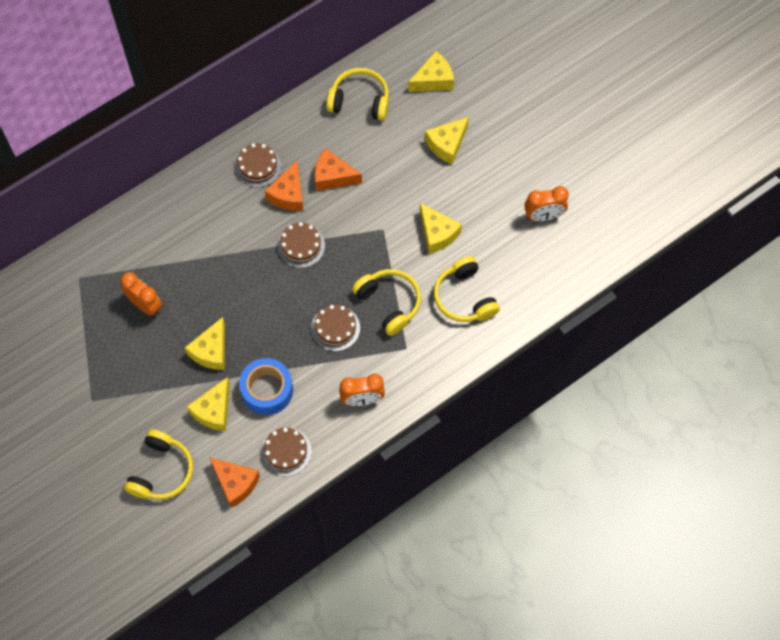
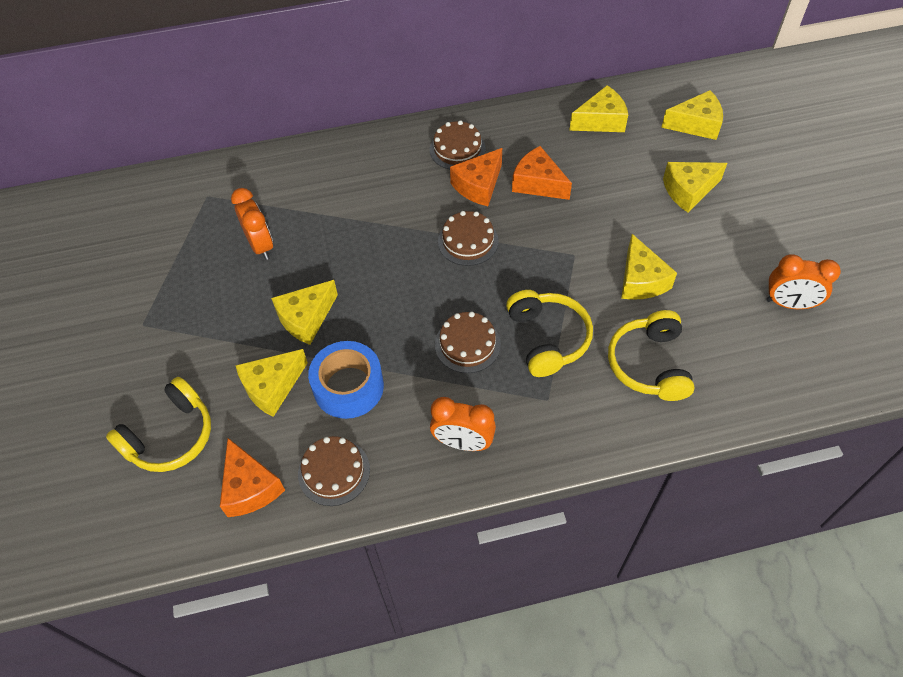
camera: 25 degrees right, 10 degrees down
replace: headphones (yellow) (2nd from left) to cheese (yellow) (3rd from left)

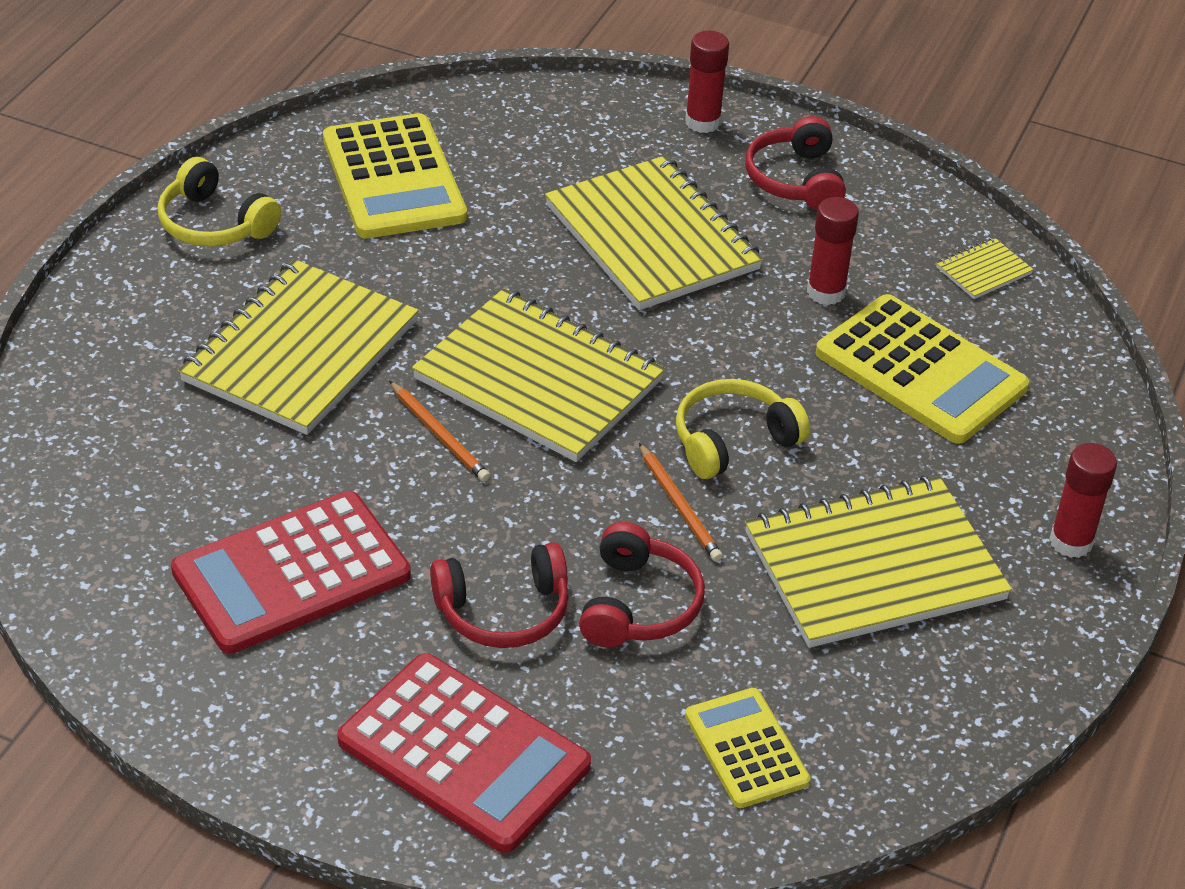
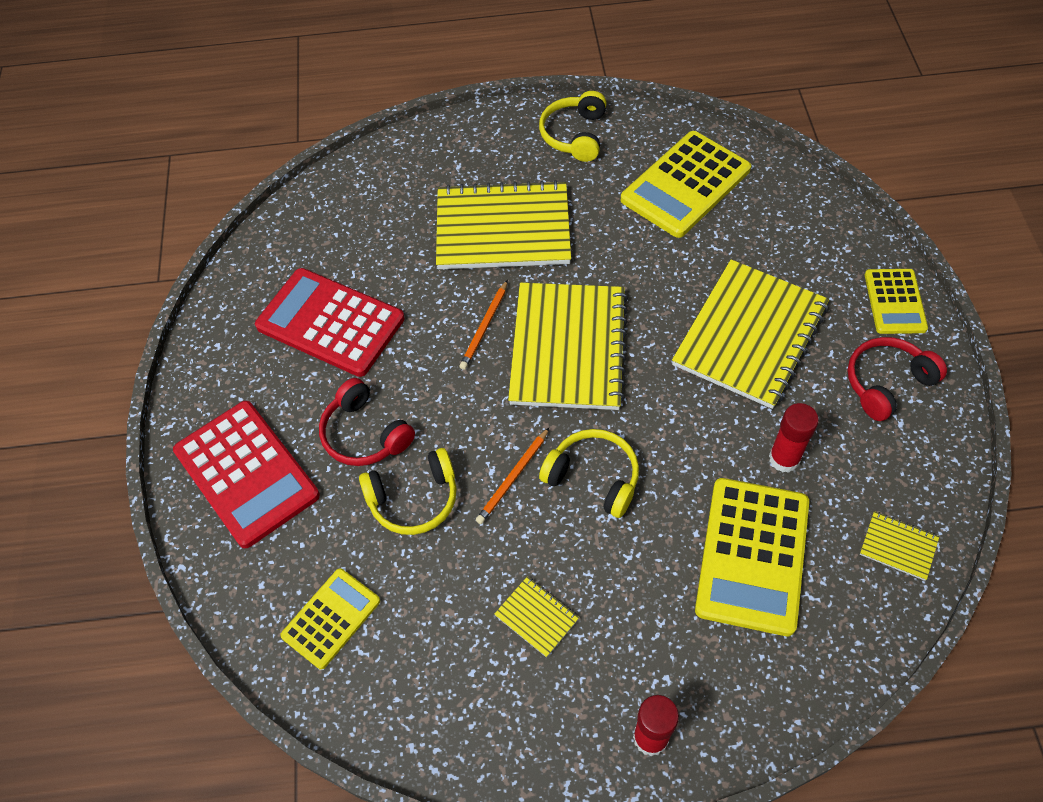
camera: 65 degrees right, 15 degrees up
replace: glue stick (red) (1st from left) to calculator (yellow) (4th from left)
recolor: headphones (red) (2nd from left) to headphones (yellow) (1st from left)
rotate: calculator (red) (2nd from left in the first image) 45 degrees counterclockwise
resize: notebook (yellow) (4th from left in the first image) x0.41

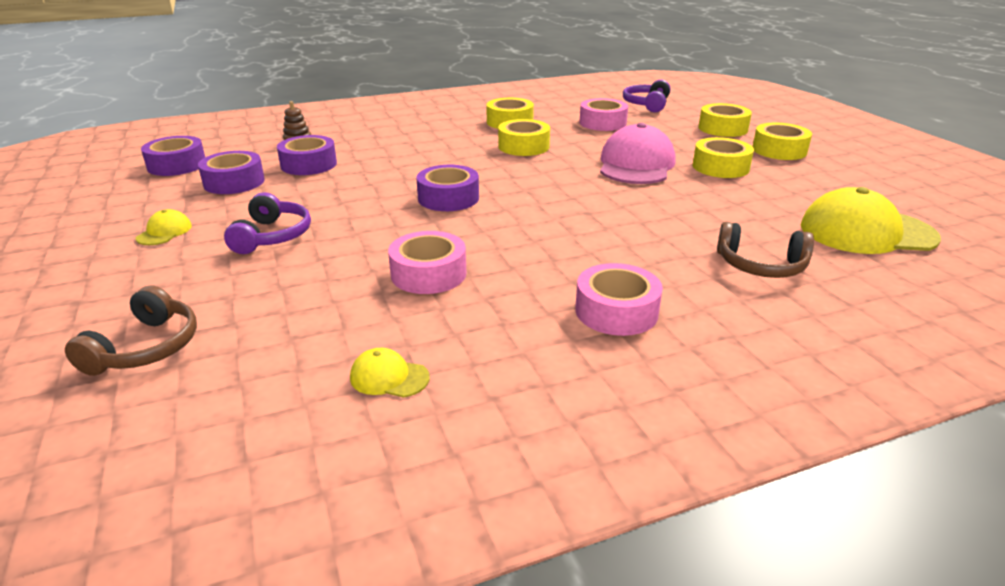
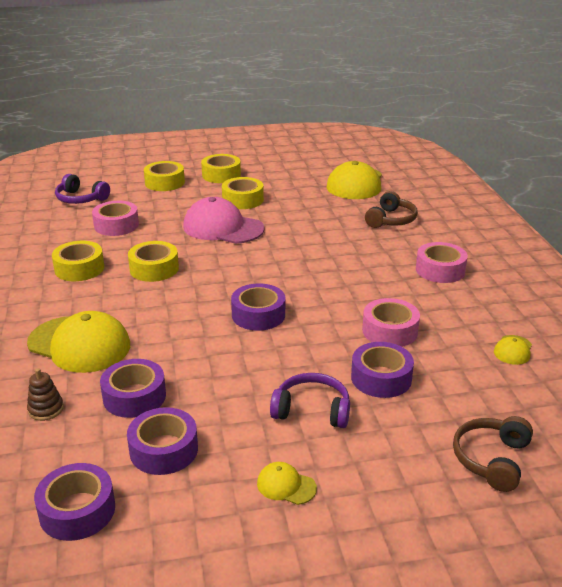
camera: 80 degrees left, 0 degrees up
insert: cap (yellow) (1st from left); tape (purple) (5th from left)
rotate: headphones (brown) (1st from left in the first image) 90 degrees counterclockwise

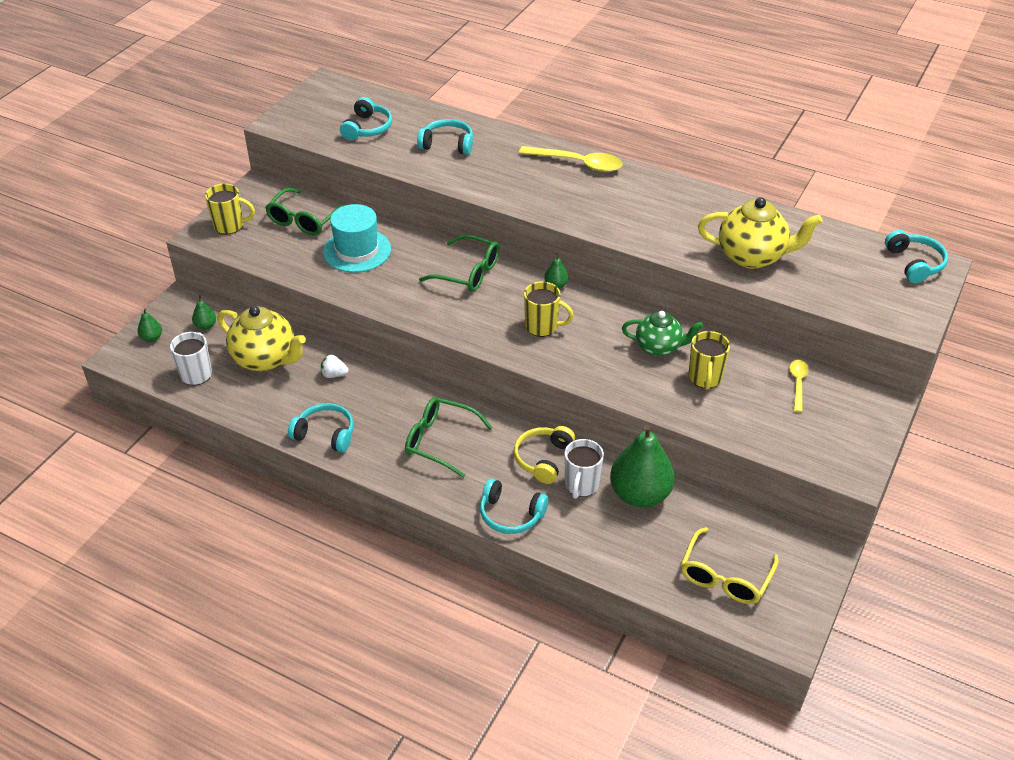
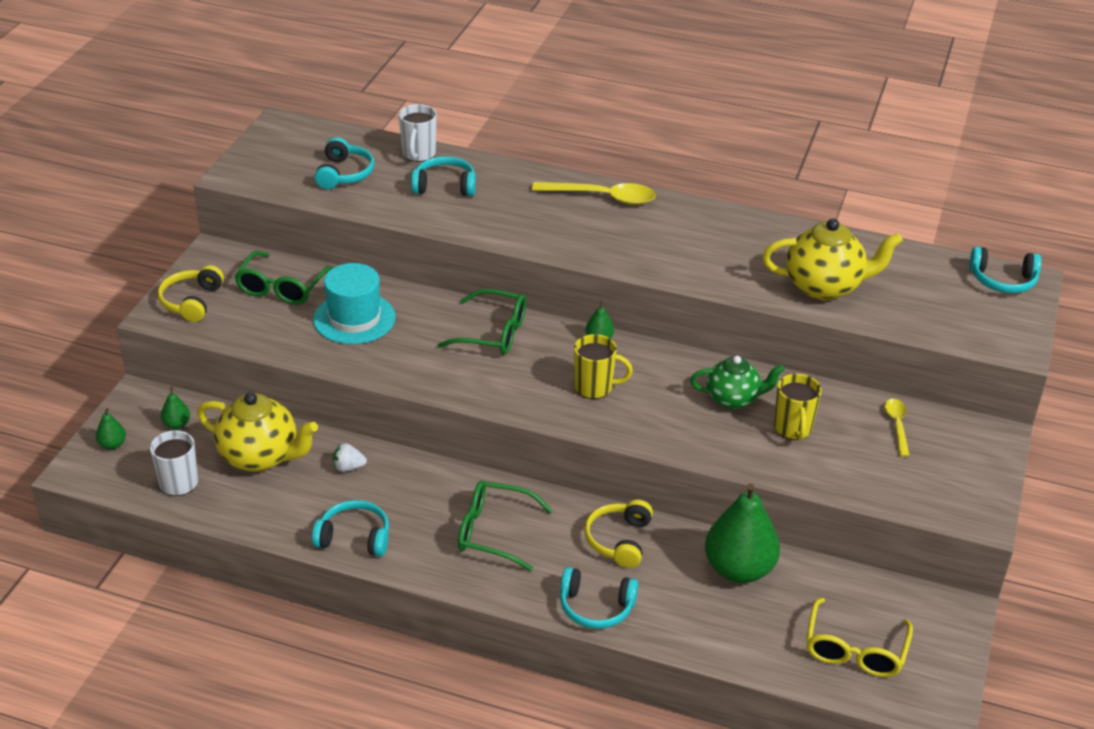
camera: 10 degrees left, 5 degrees down
move: mug (white) (2nd from left)
replace: mug (yellow) (1st from left) to headphones (yellow) (1st from left)
rotate: headphones (turquoise) (5th from left) 120 degrees clockwise

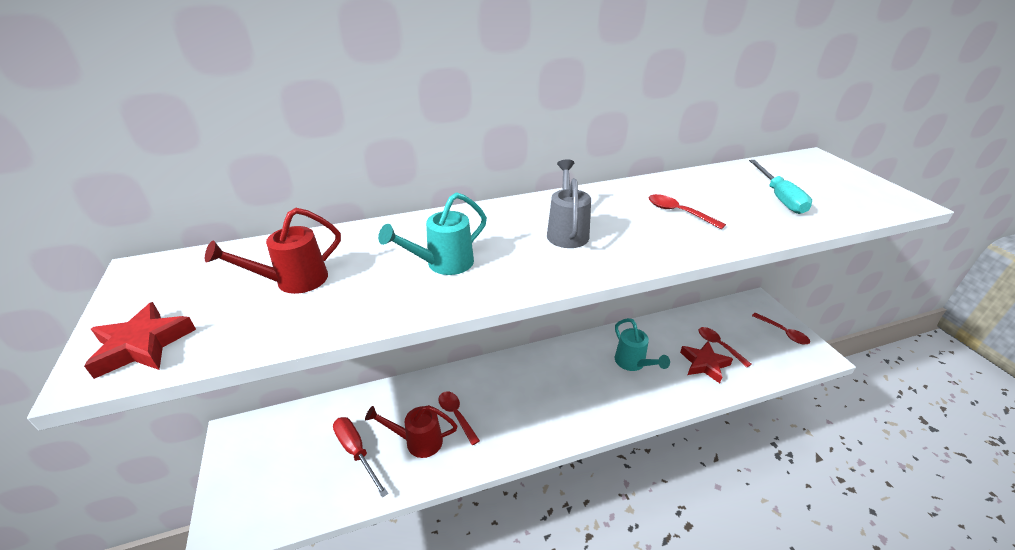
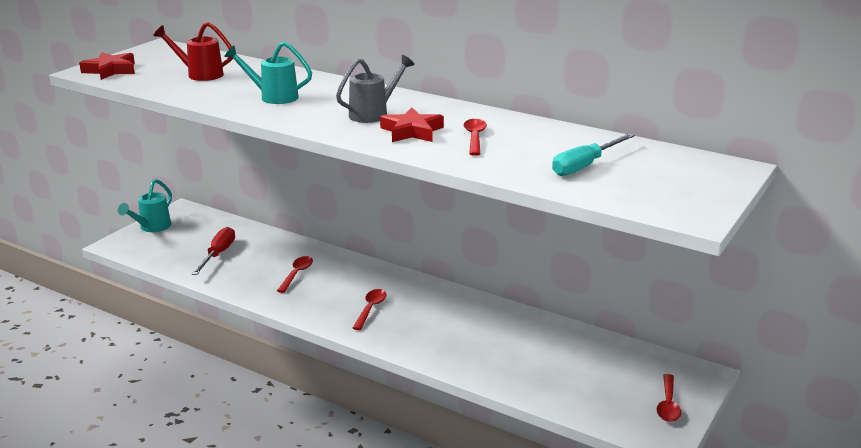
camera: 50 degrees right, 10 degrees down
delete: watering can (red) (2nd from left)
move: watering can (turquoise) (2nd from left in the first image) to watering can (turquoise) (1st from left); star (red) (2nd from left); spoon (red) (3rd from left in the first image) to spoon (red) (2nd from left)

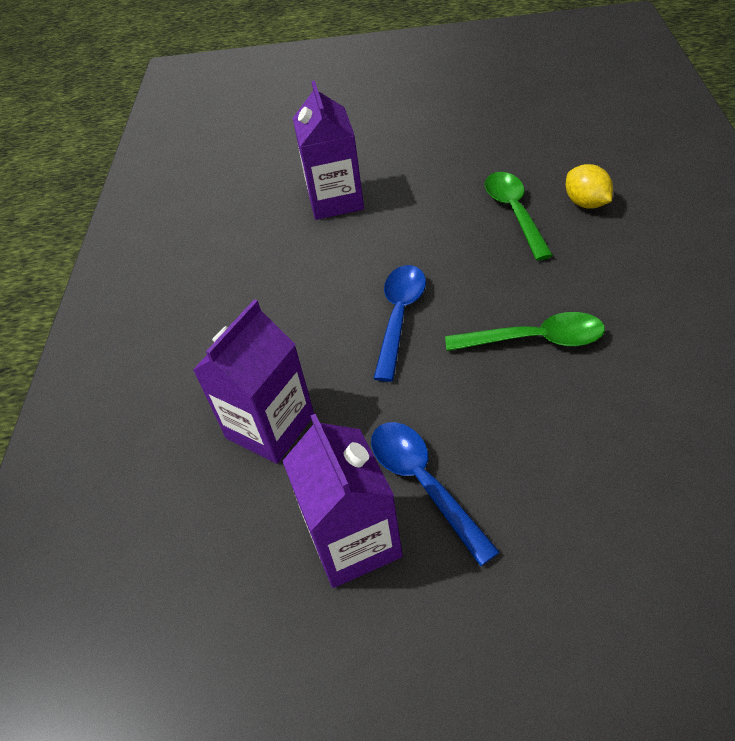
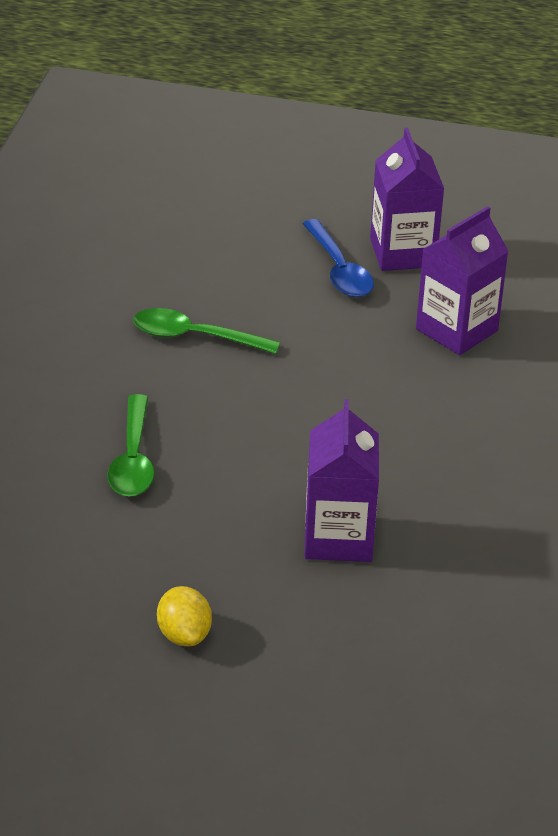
camera: 175 degrees left, 10 degrees down
delete: spoon (blue) (1st from left)
move: lemon (yellow)

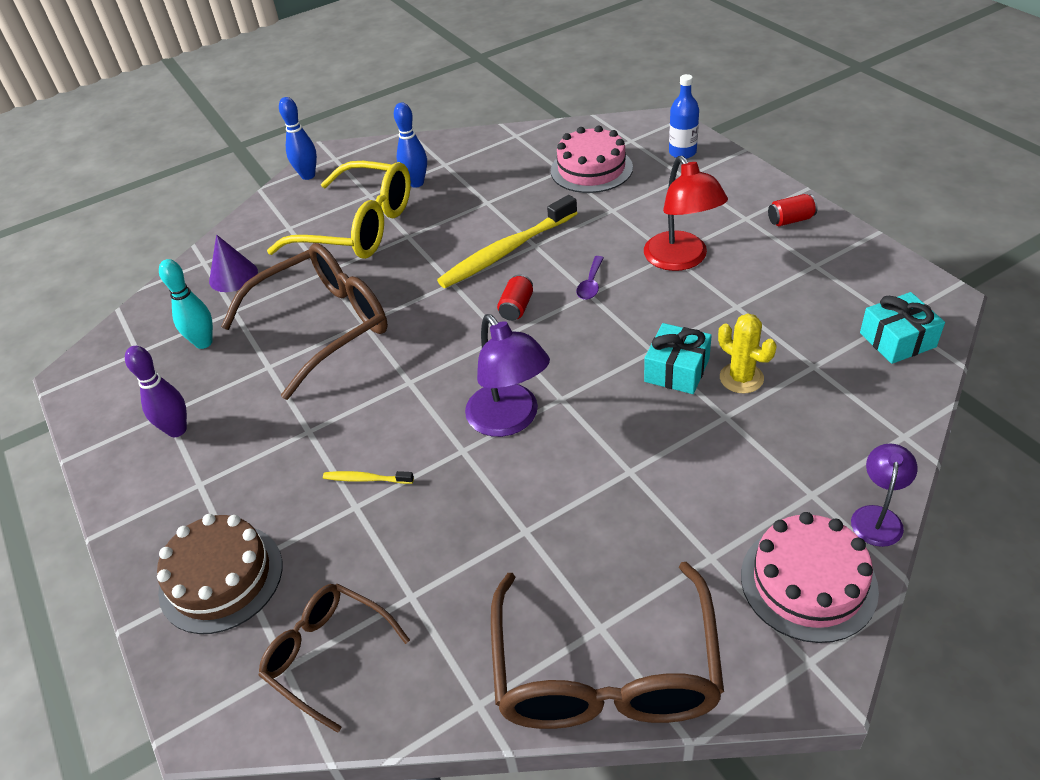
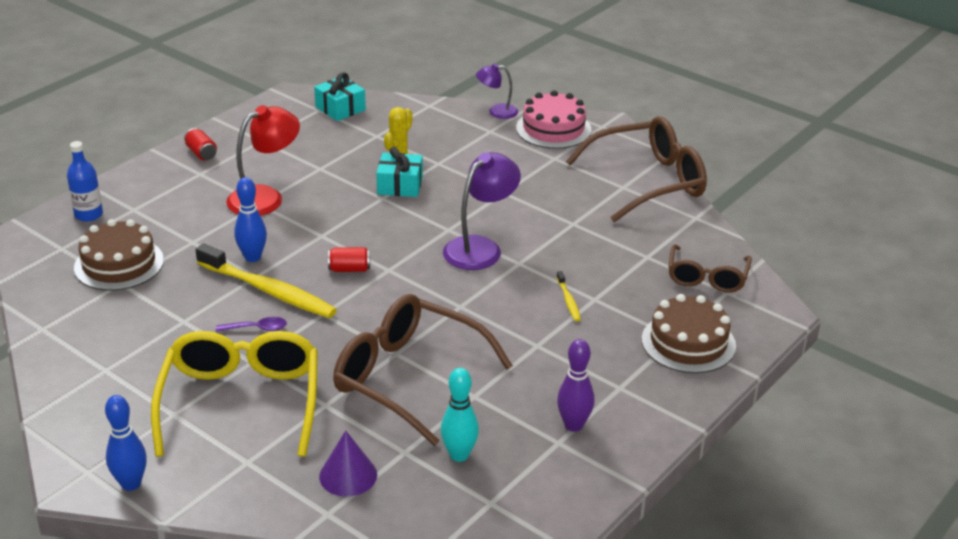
camera: 115 degrees left, 10 degrees down
move: bowling pin (blue) (2nd from left); spoon (purple)
recolor: cake (pink) (1st from left) to cake (brown) (1st from left)

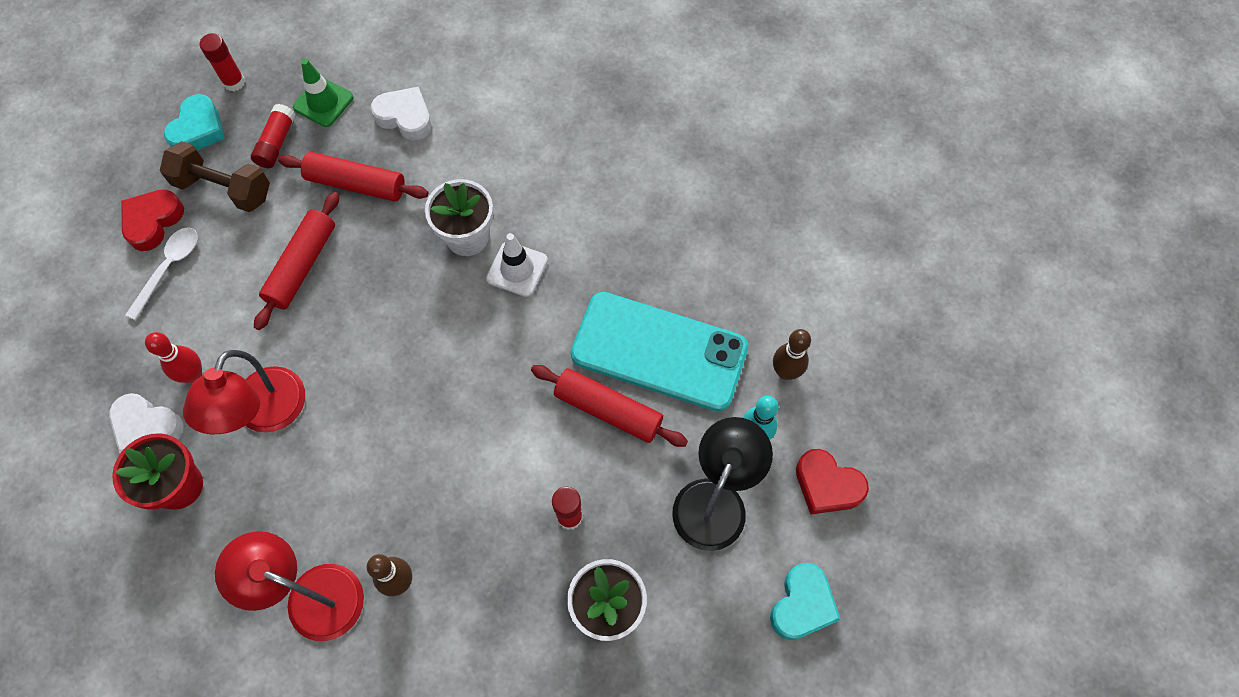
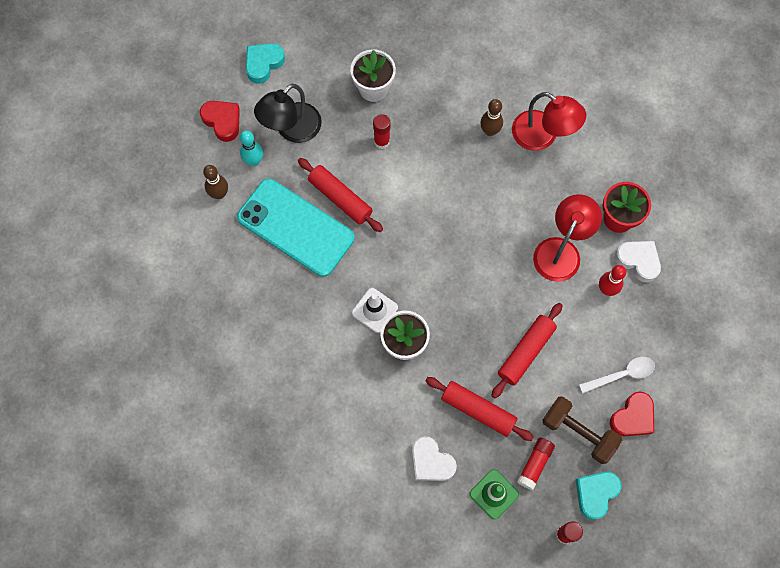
camera: 165 degrees left, 5 degrees up
rotate: spoon (white) 150 degrees counterclockwise

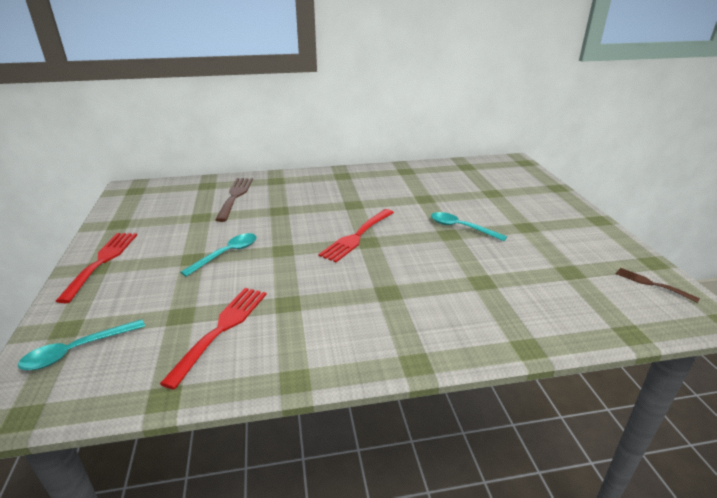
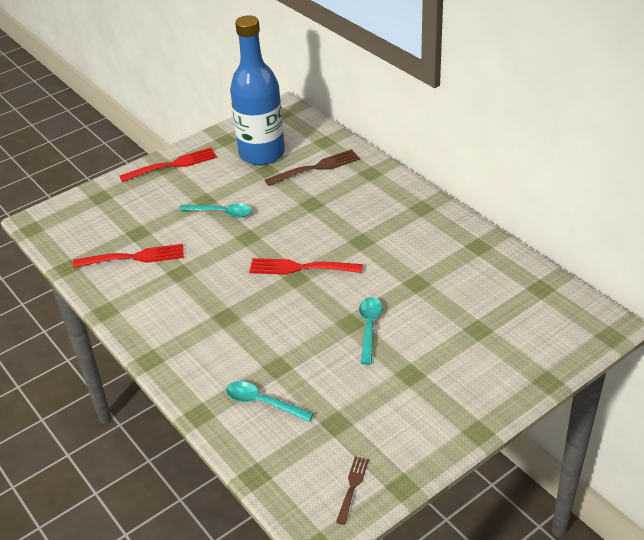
camera: 65 degrees right, 10 degrees up
insert: bottle (blue)
move: spoon (turquoise) (1st from left in the first image) to spoon (turquoise) (2nd from left)

